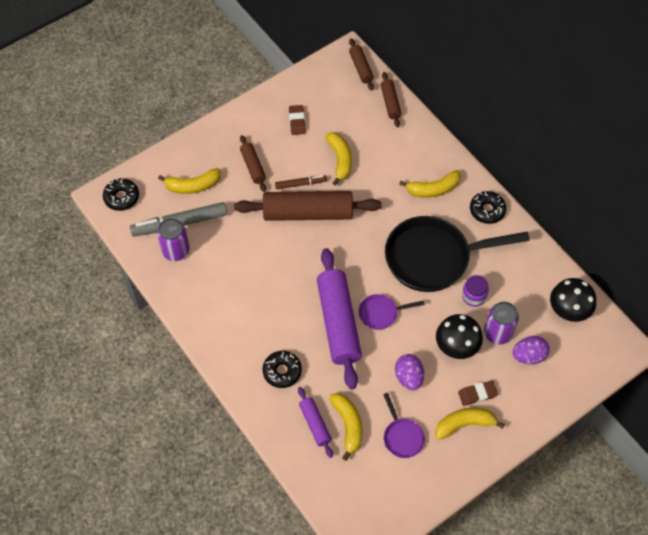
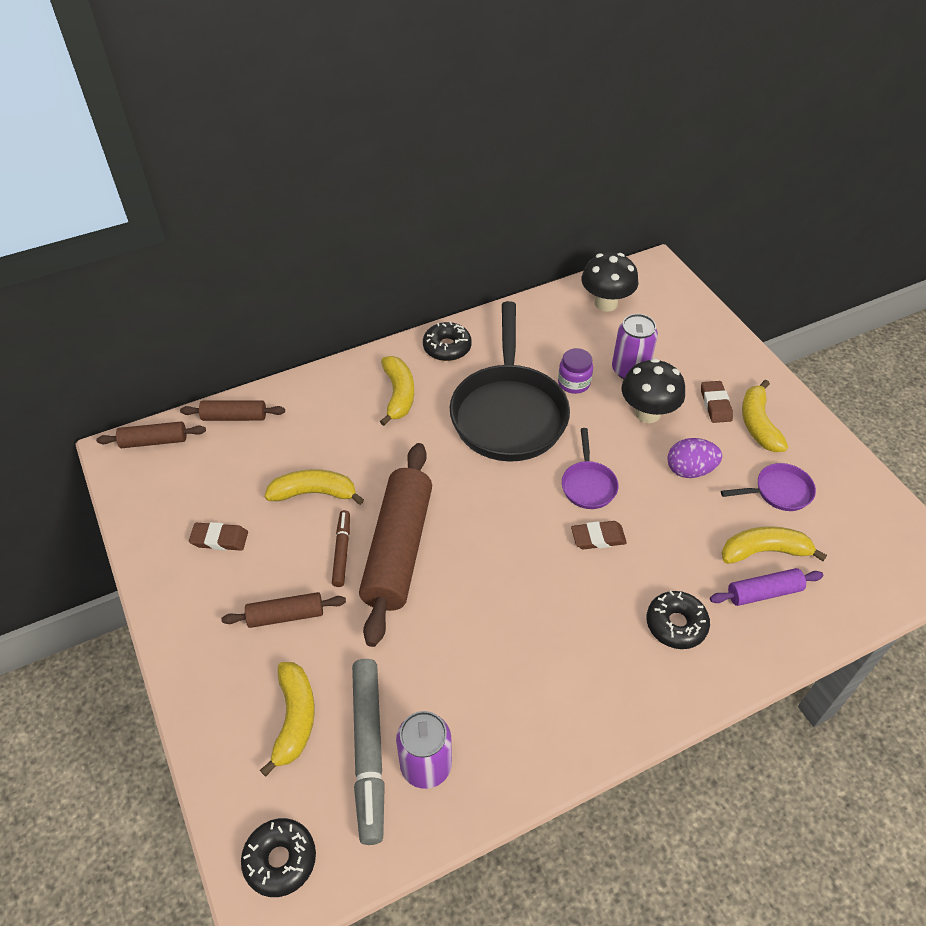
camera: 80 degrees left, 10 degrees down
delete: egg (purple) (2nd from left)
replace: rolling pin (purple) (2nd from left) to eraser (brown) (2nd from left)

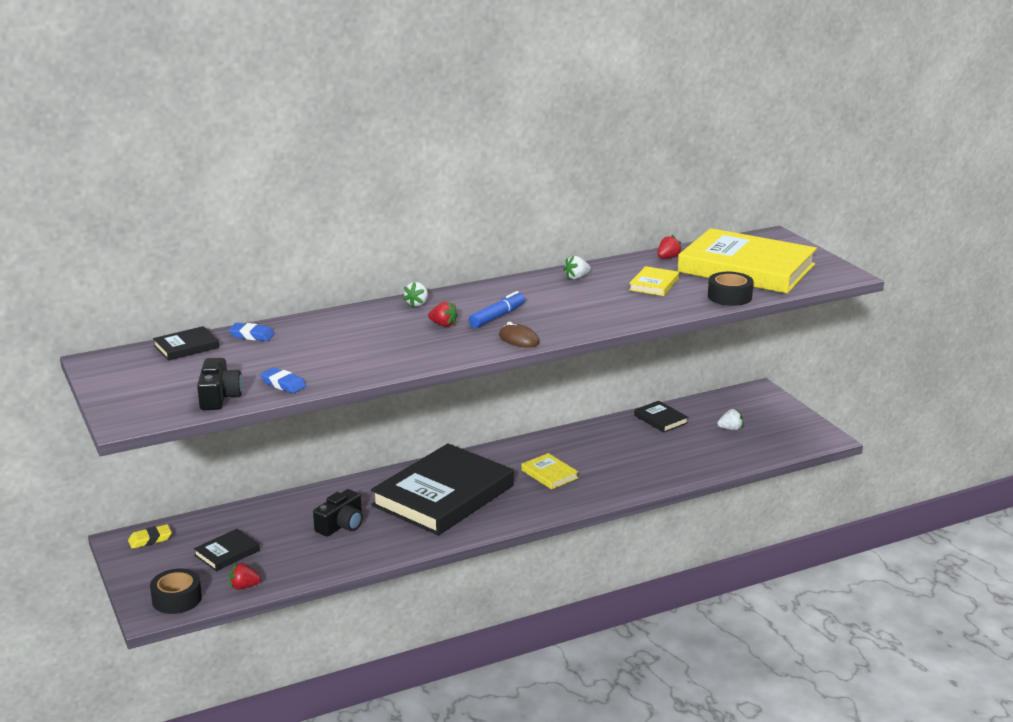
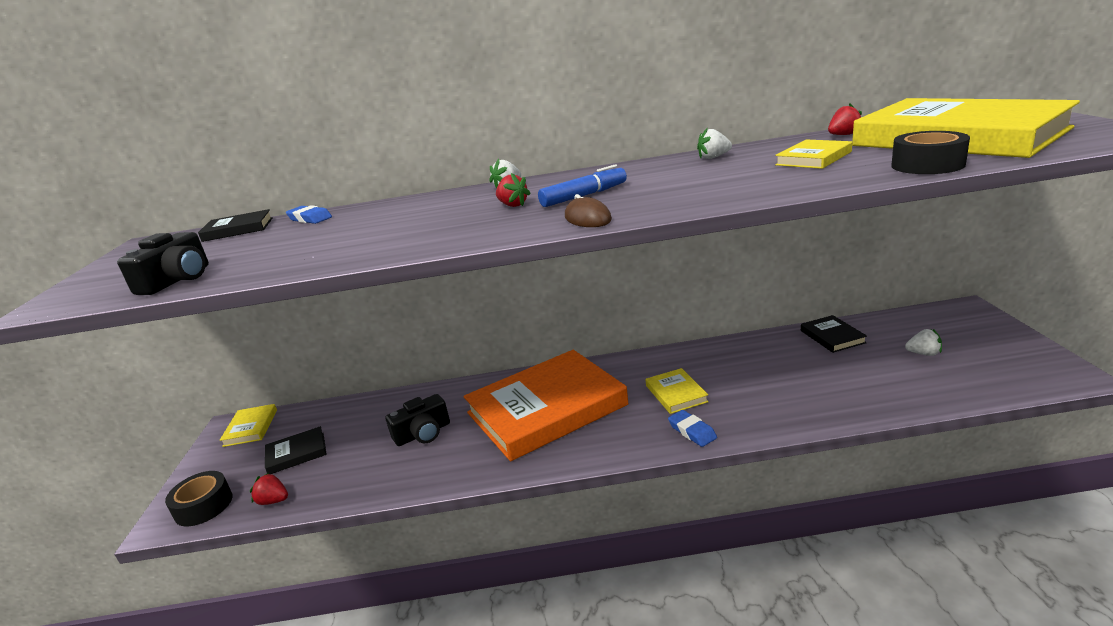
camera: 25 degrees right, 0 degrees up
move: eraser (blue) (2nd from left)
replace: eraser (yellow) to book (yellow) (1st from left)
recolor: book (black) (3rd from left) to book (orange)

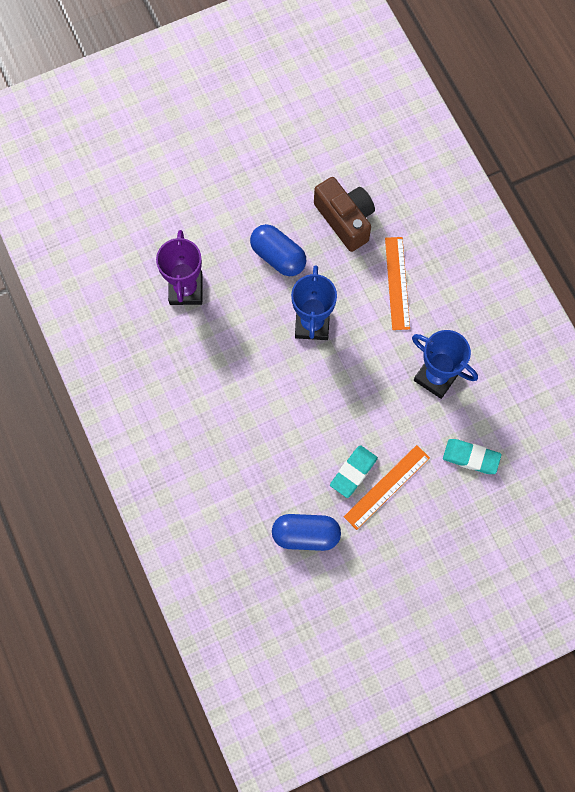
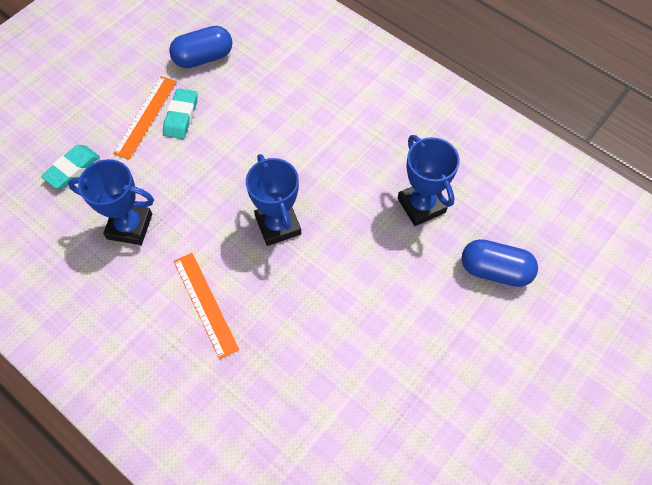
camera: 155 degrees right, 10 degrees down
delete: camera (brown)
move: capsule (blue) (1st from left in the first image) to capsule (blue) (2nd from left)
recolor: trophy (purple) to trophy (blue) (3rd from left)
rotate: eraser (turquoise) (2nd from left in the first image) 45 degrees counterclockwise

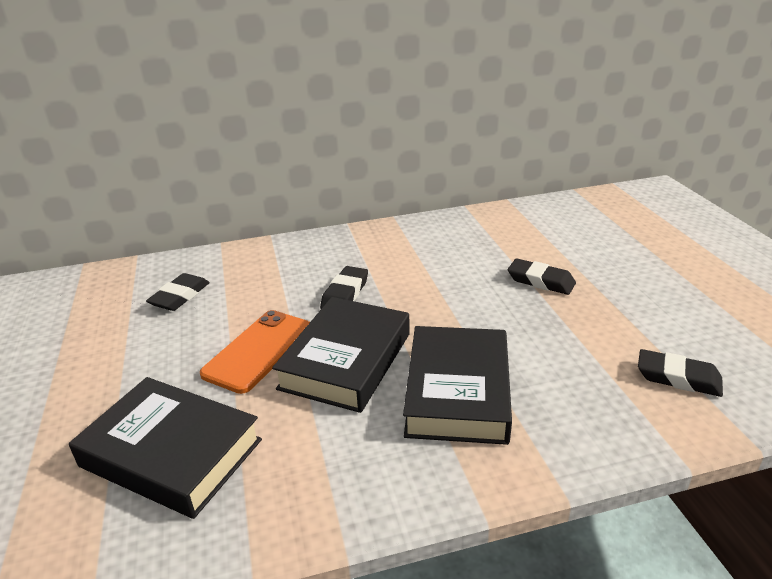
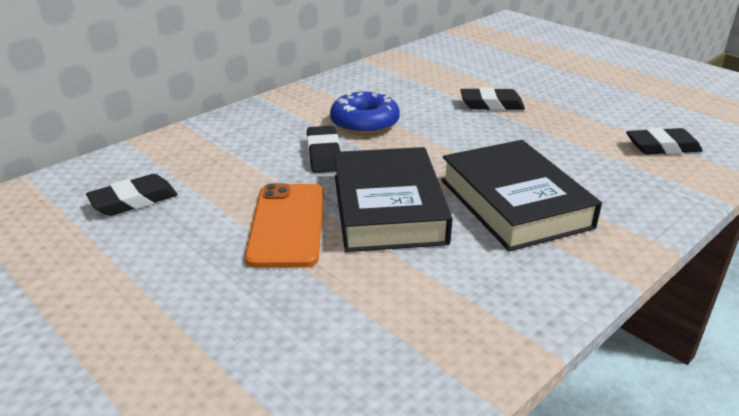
camera: 30 degrees left, 0 degrees up
delete: book (black) (1st from left)
insert: donut (blue)
rotate: eraser (black) (1st from left) 60 degrees clockwise

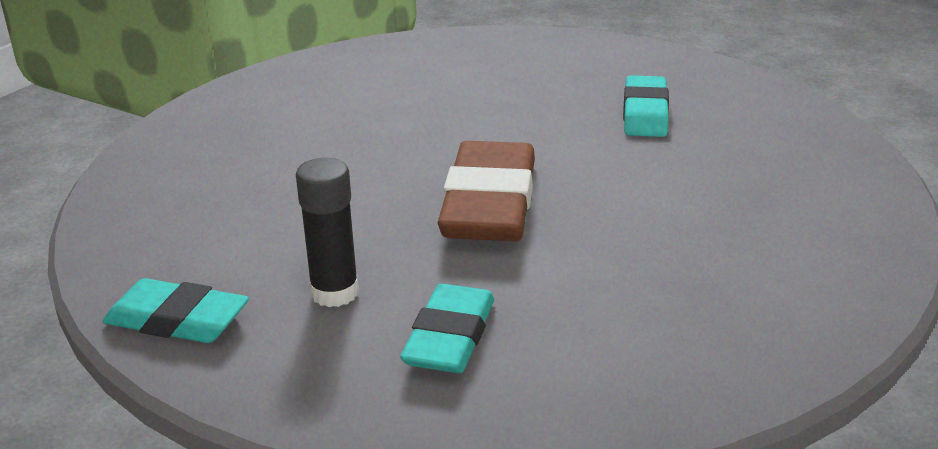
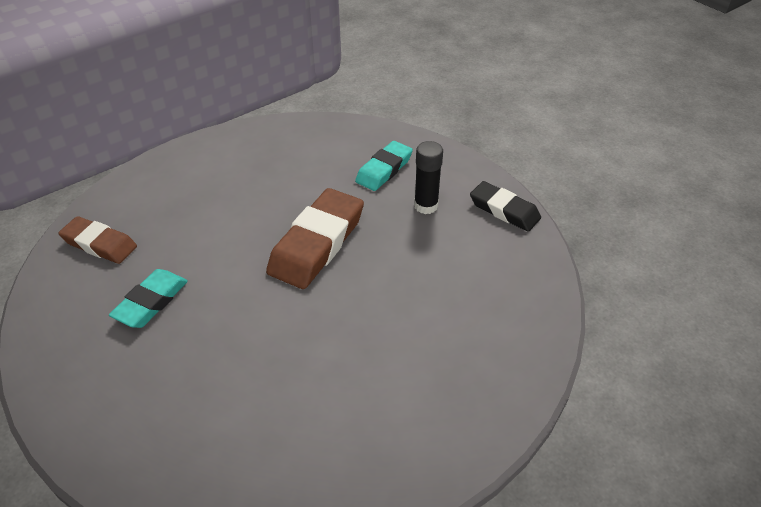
camera: 160 degrees left, 15 degrees up
insert: eraser (brown) (1st from left)
recolor: eraser (turquoise) (1st from left) to eraser (black)

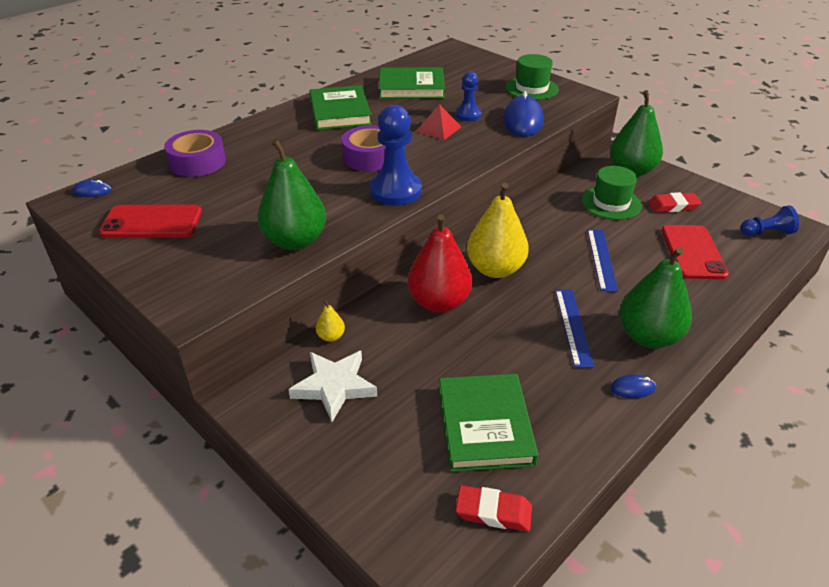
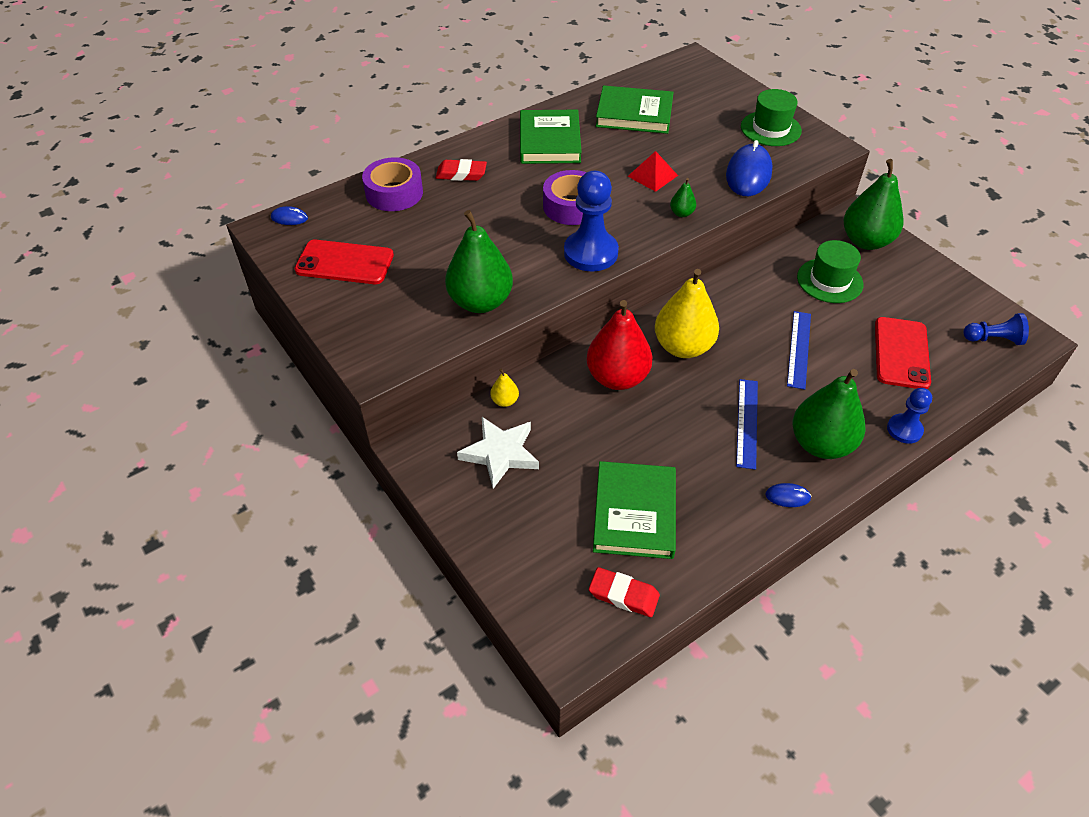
camera: 10 degrees right, 10 degrees up
insert: pear (green) (2nd from left)
move: pawn (blue) (2nd from left); eraser (red) (2nd from left in the first image) to eraser (red) (1st from left)

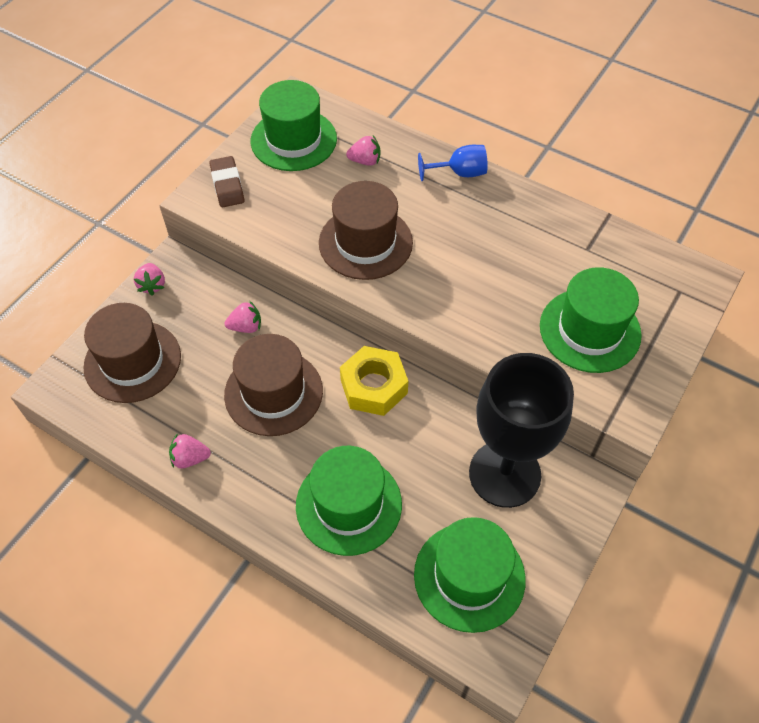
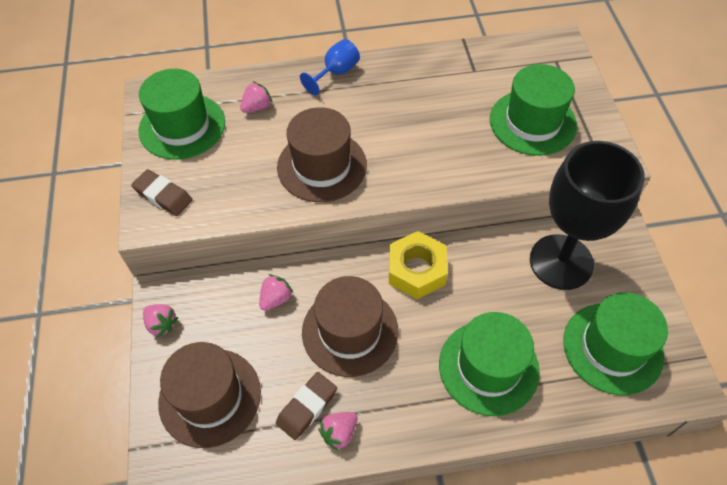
camera: 40 degrees left, 0 degrees up
insert: eraser (brown) (2nd from left)

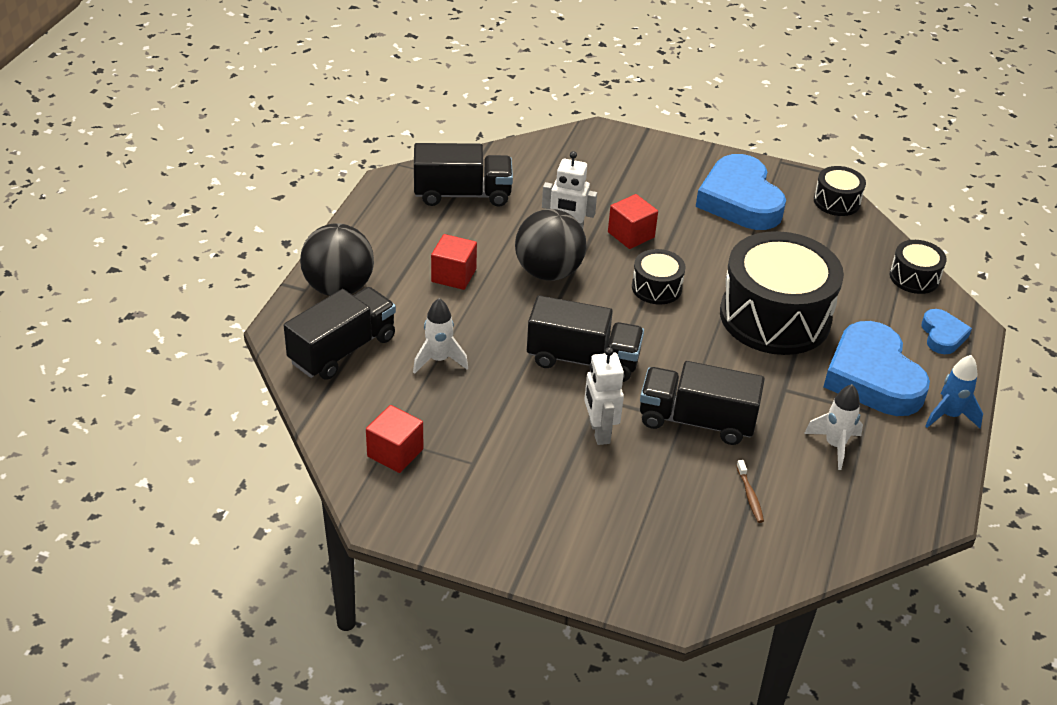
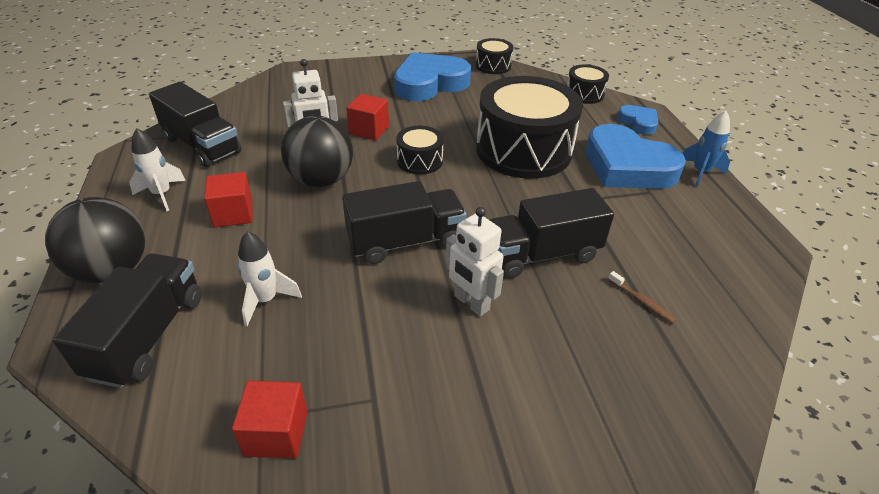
camera: 30 degrees left, 0 degrees up
move: rocket (white) (2nd from left in the first image) to rocket (white) (1st from left)
rotate: truck (black) (2nd from left) 75 degrees clockwise; heart (blue) (1st from left) 105 degrees clockwise

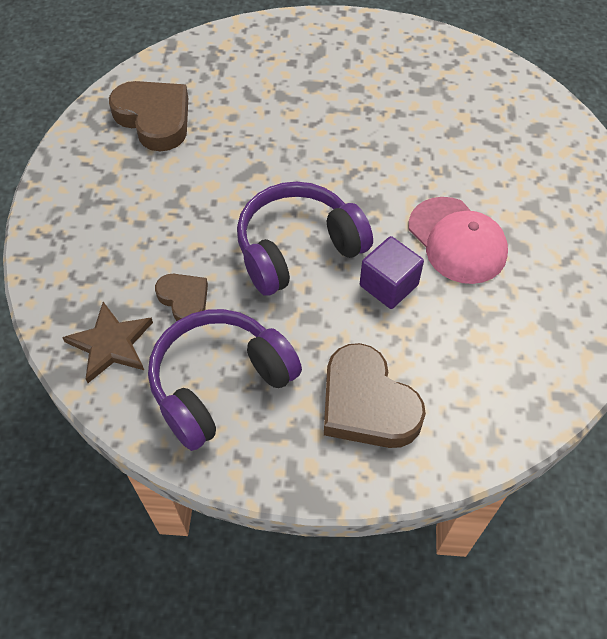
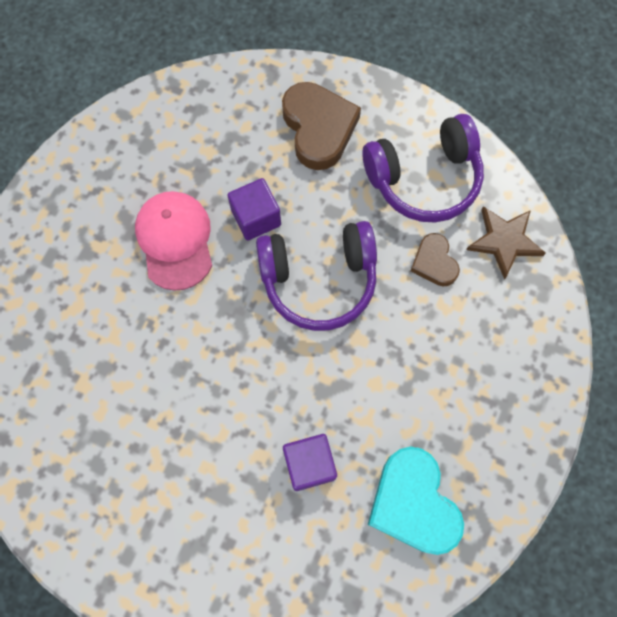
camera: 160 degrees left, 15 degrees up
insert: cube (purple) (2nd from left)
recolor: heart (brown) (1st from left) to heart (turquoise)

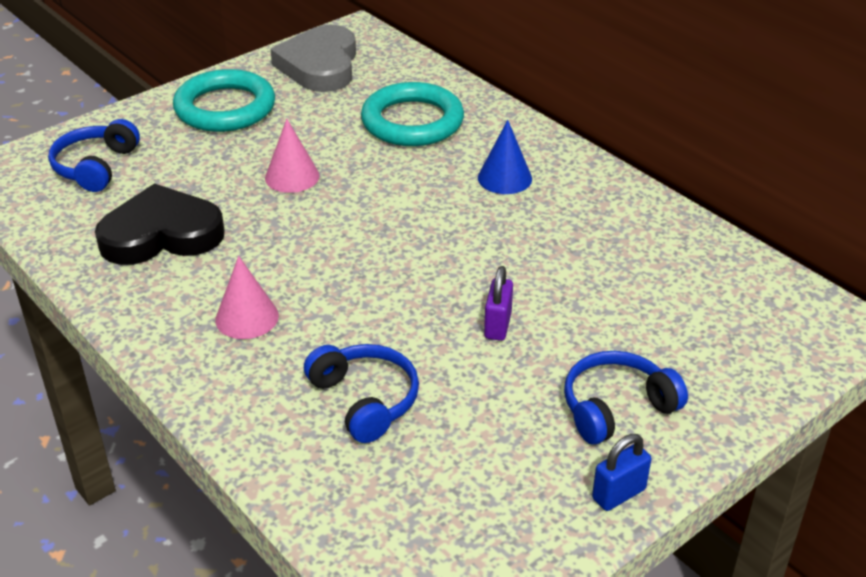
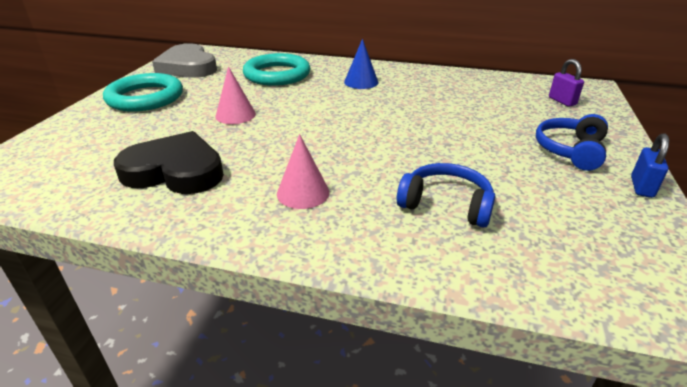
camera: 35 degrees left, 5 degrees down
delete: headphones (blue) (1st from left)
move: padlock (purple)
rotate: heart (black) 60 degrees clockwise

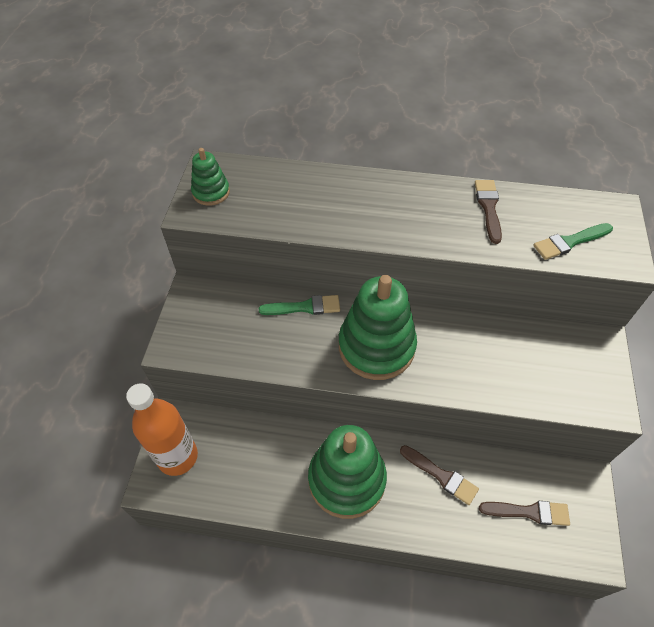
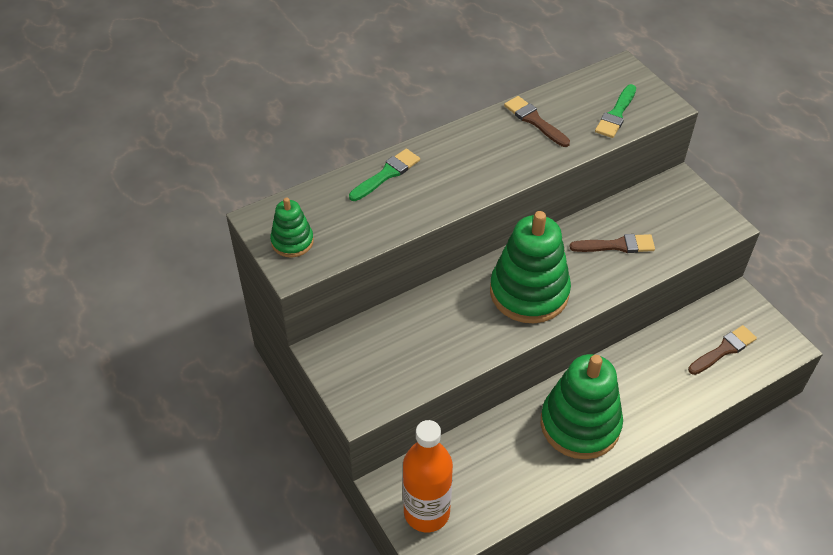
camera: 40 degrees left, 5 degrees down
move: brush (green) (1st from left); brush (brown) (1st from left in the first image) to brush (brown) (2nd from left)

